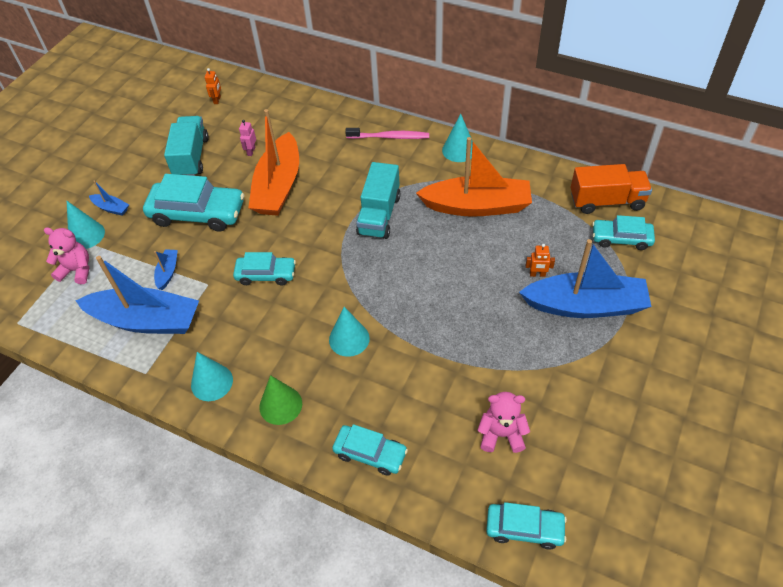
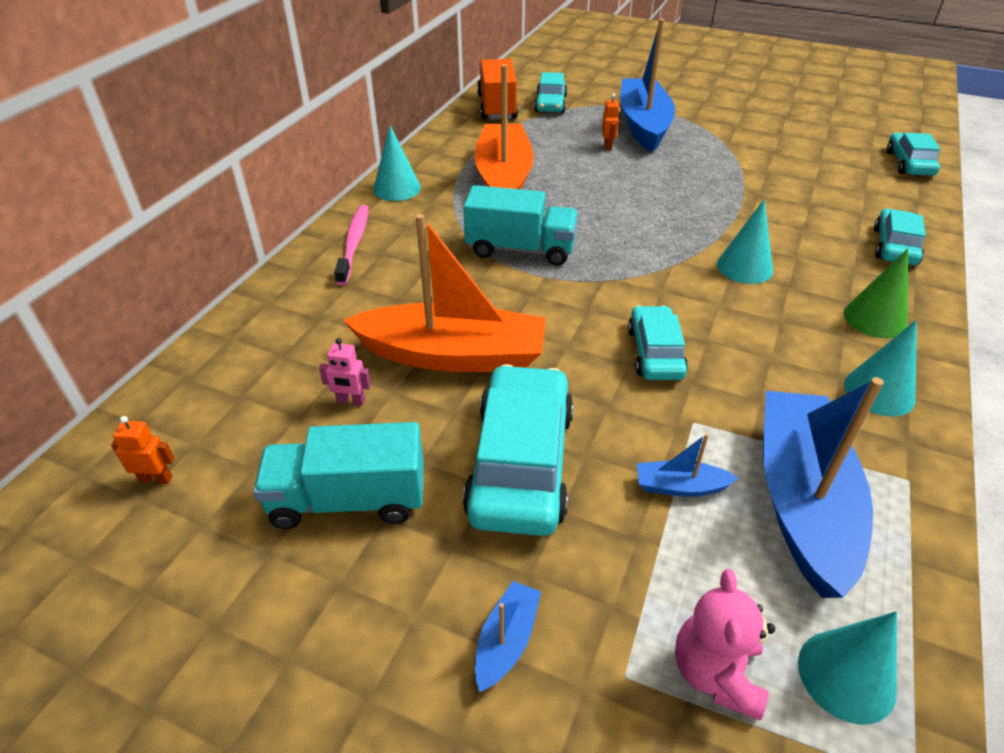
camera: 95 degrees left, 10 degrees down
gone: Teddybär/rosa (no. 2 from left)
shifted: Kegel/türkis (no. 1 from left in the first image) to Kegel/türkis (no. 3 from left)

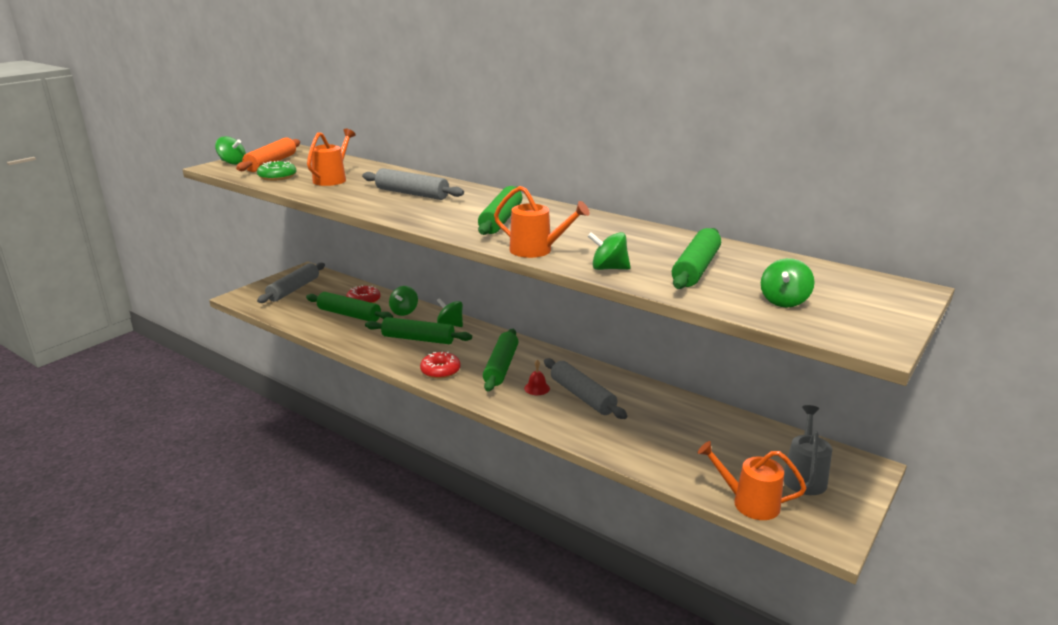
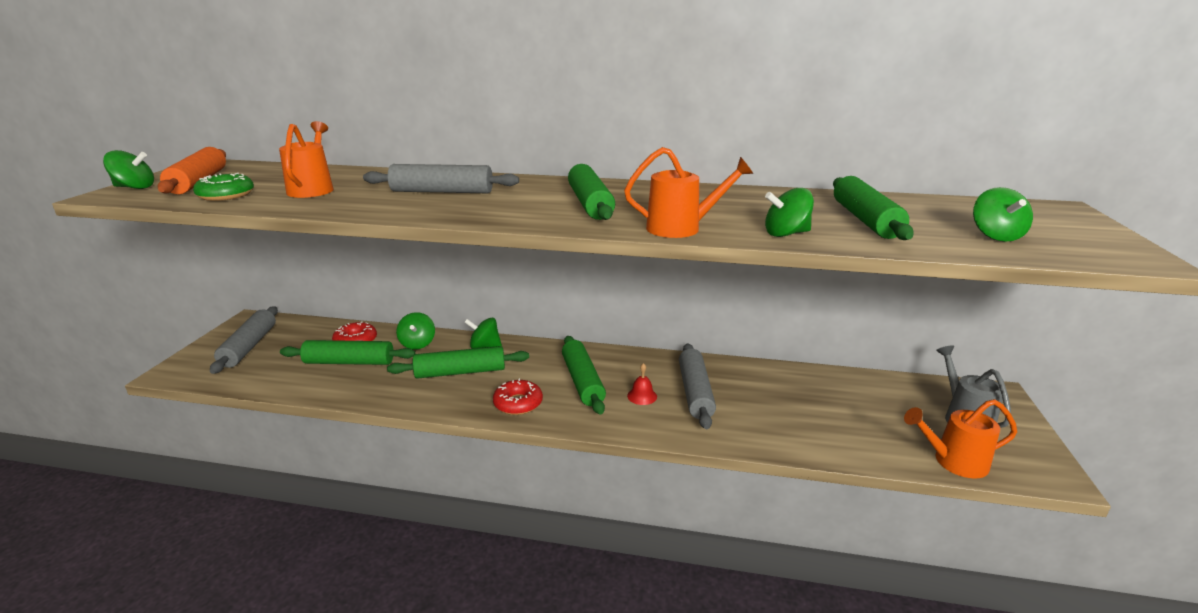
camera: 25 degrees left, 0 degrees up
rotated: Nudelholz/grau (no. 3 from left) 60 degrees clockwise

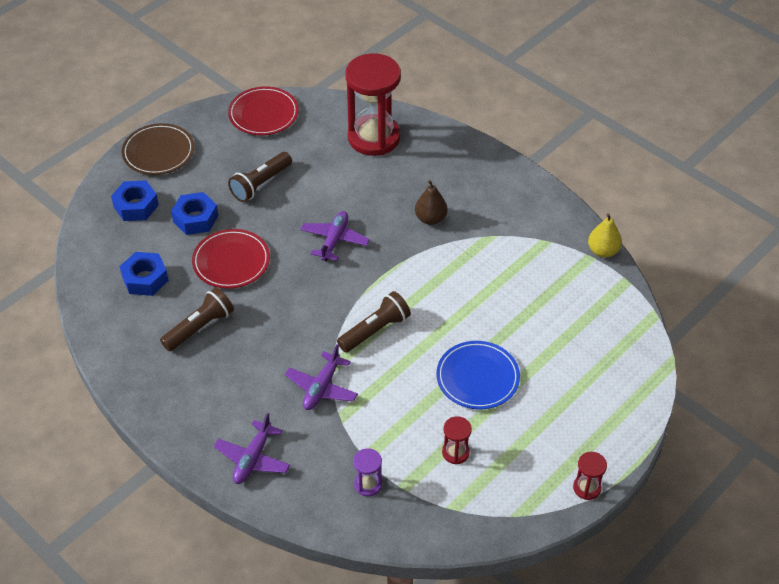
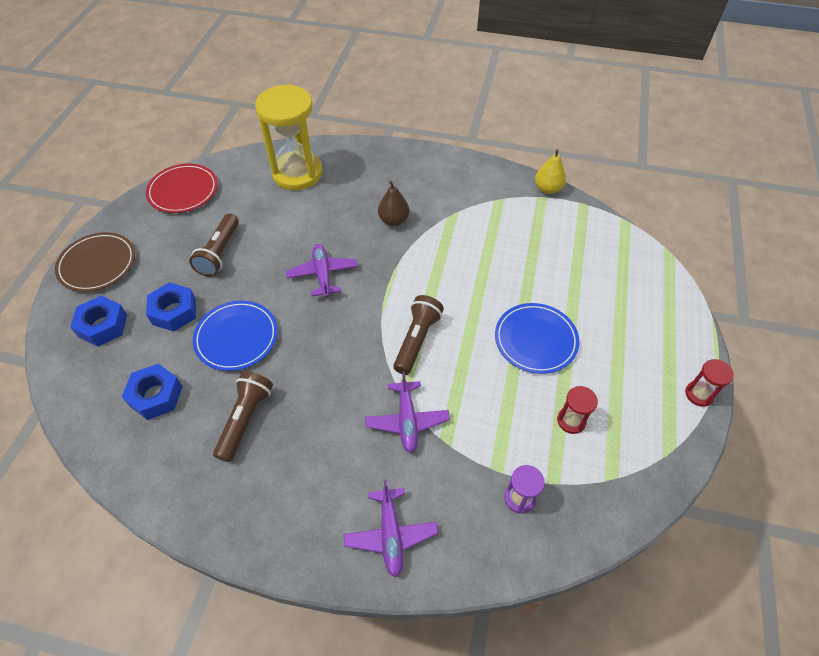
camera: 30 degrees left, 5 degrees up
repainted: Teller/rot (no. 1 from left) to Teller/blau (no. 1 from left); Sanduhr/rot (no. 1 from left) to Sanduhr/gelb

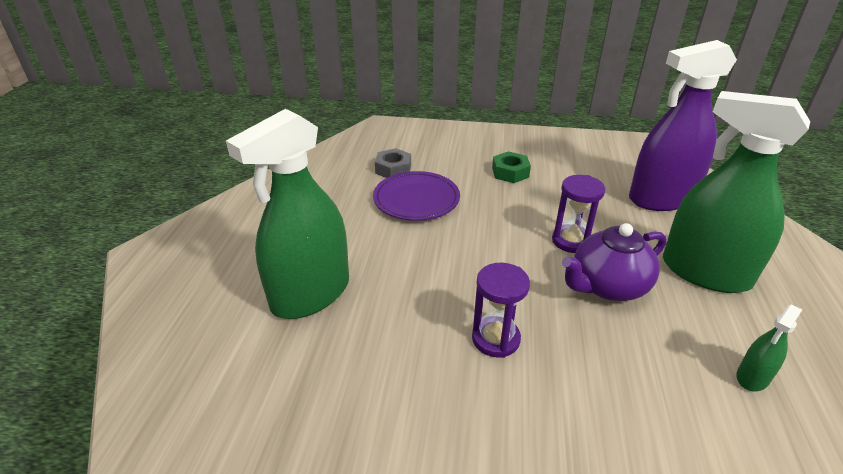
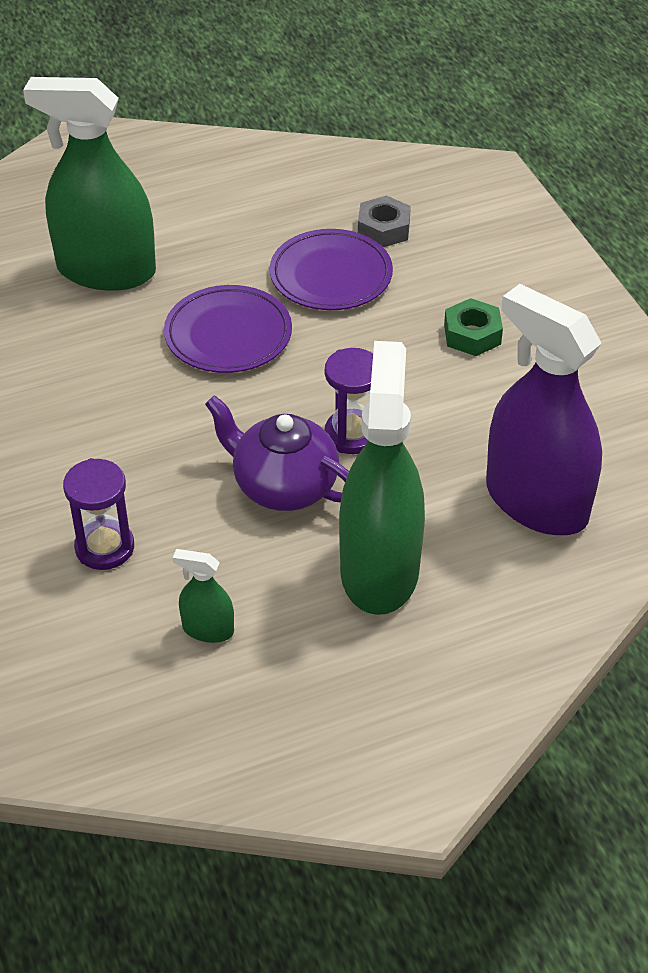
camera: 60 degrees right, 10 degrees up
new: Teller/lila (no. 1 from left)
shifted: Sanduhr/lila (no. 1 from left)

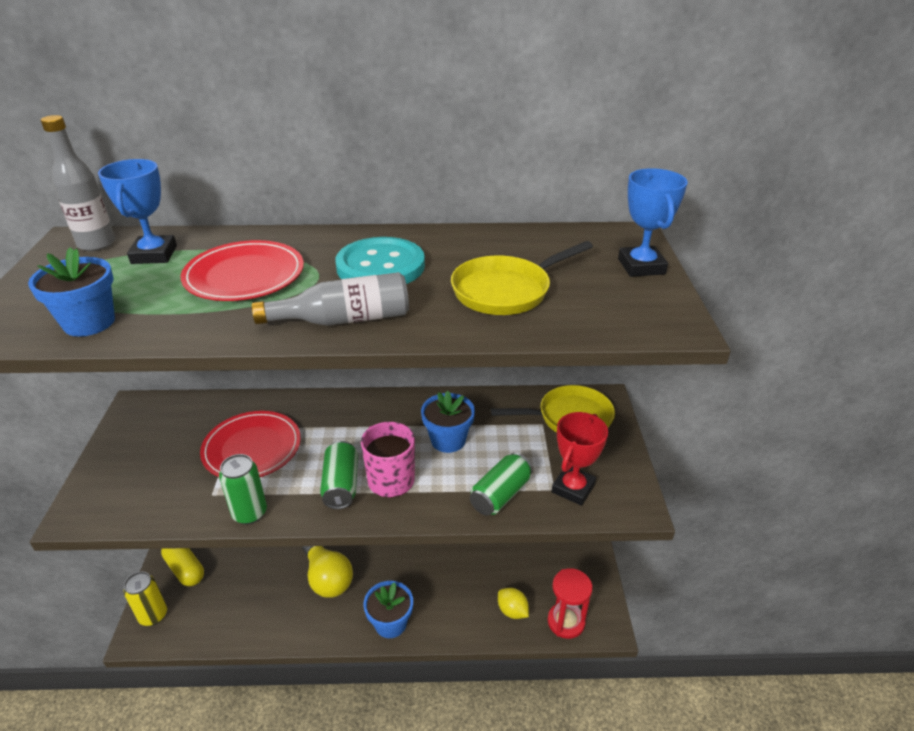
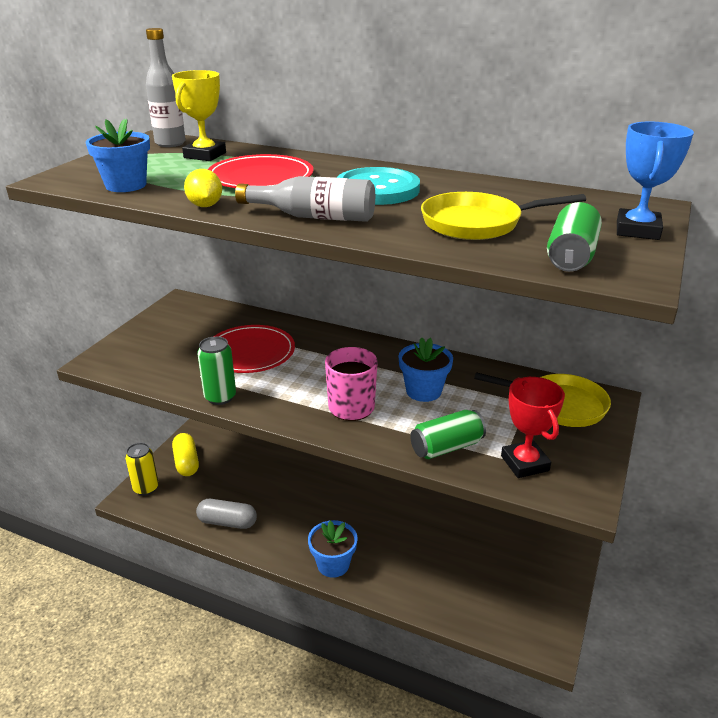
camera: 25 degrees right, 5 degrees down
gone: Glühbirne/gelb; Sanduhr/rot
new: Kapsel/grau
shifted: Zitrone/gelb; Dose/grün (no. 2 from left in the first image) to Dose/grün (no. 3 from left)
repainted: Pokal/blau (no. 1 from left) to Pokal/gelb
rotated: Pokal/rot 75 degrees counterclockwise

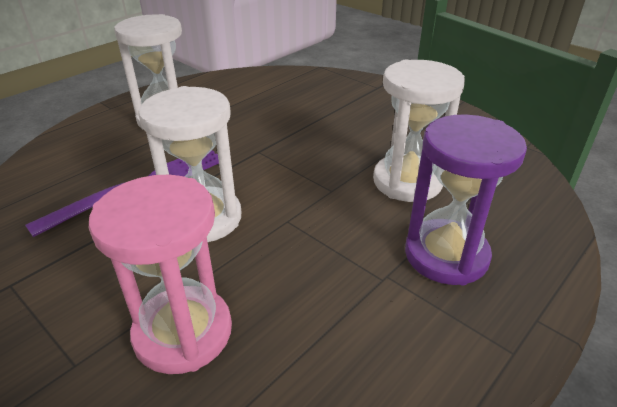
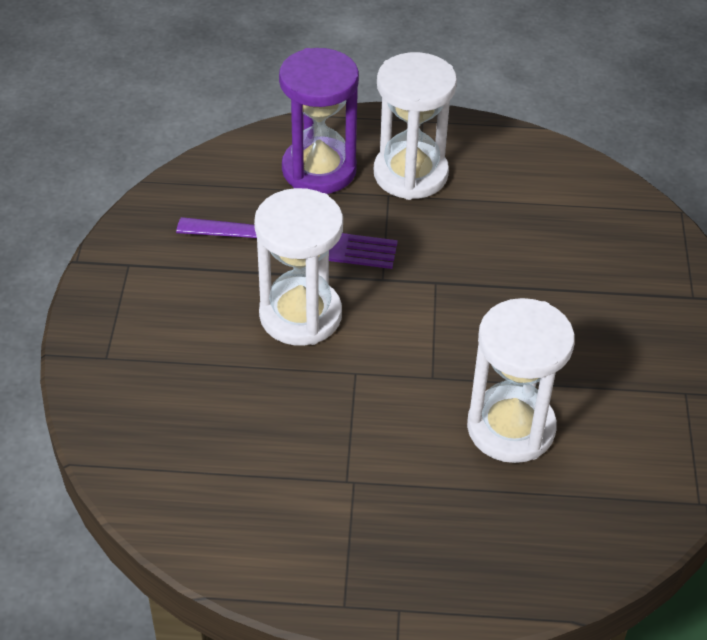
camera: 50 degrees right, 10 degrees up
gone: Sanduhr/rosa
shifted: Sanduhr/lila

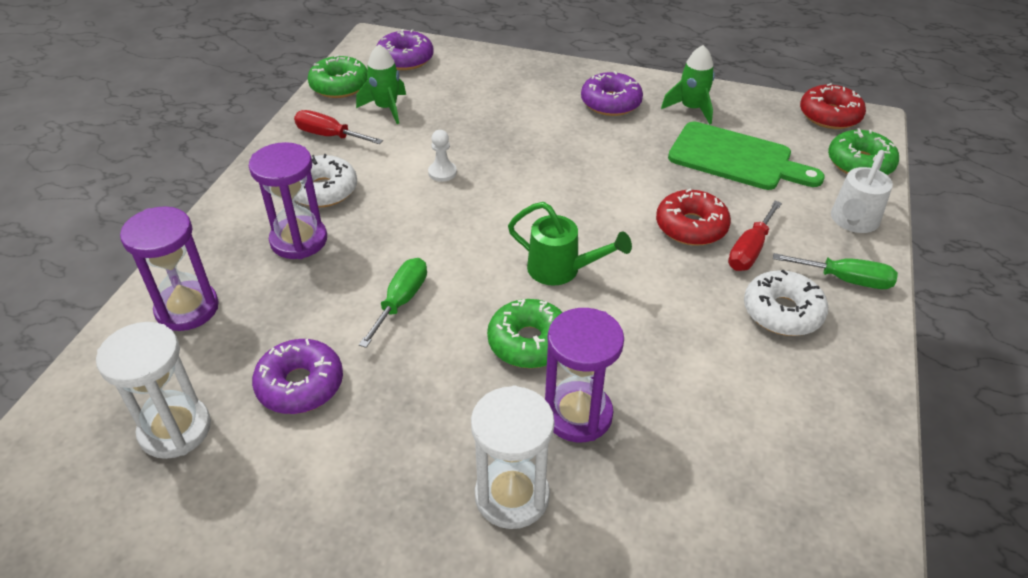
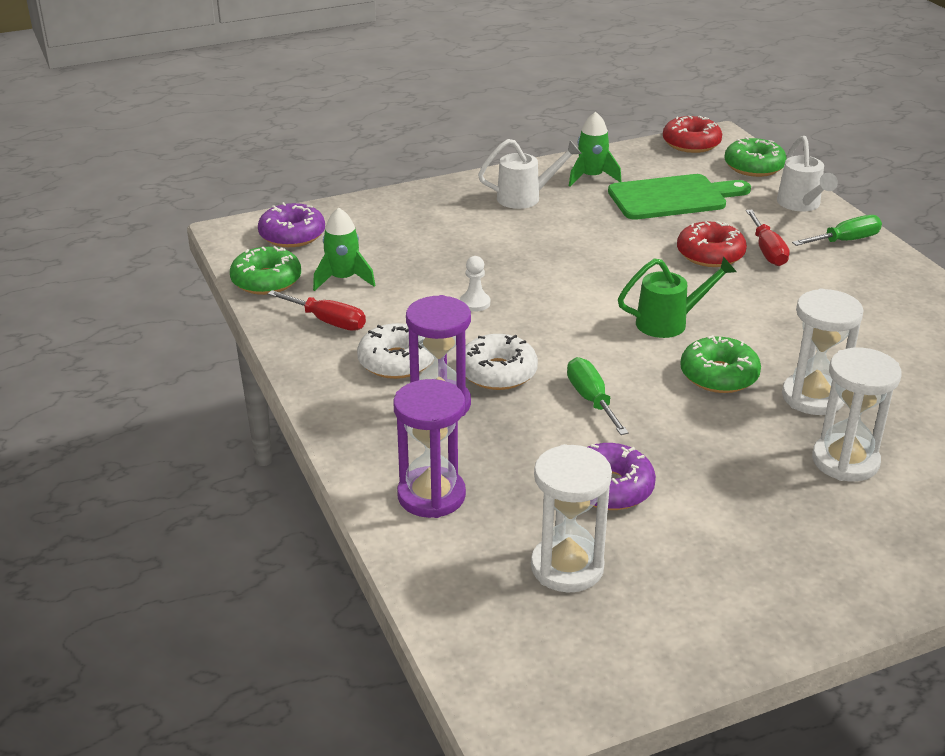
camera: 40 degrees left, 10 degrees down
shifted: Donut/weiß (no. 2 from left)
swapped: Donut/lila (no. 3 from left) to Gießkanne/weiß (no. 1 from left)
repainted: Sanduhr/lila (no. 3 from left) to Sanduhr/weiß (no. 2 from left)
rotated: Schraubenzieher/rot (no. 1 from left) 135 degrees counterclockwise

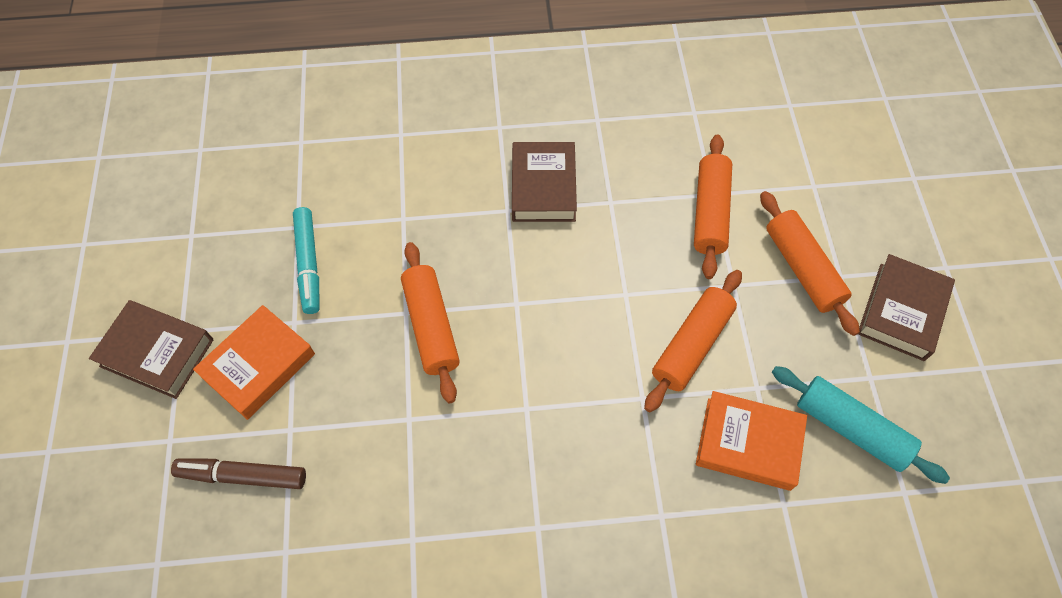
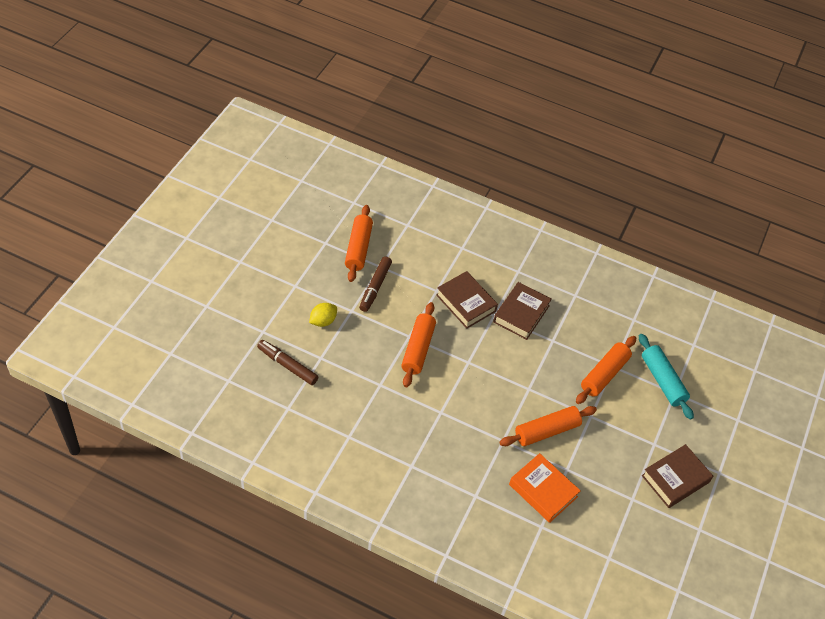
camera: 25 degrees right, 10 degrees down
shifted: Nudelholz/orange (no. 4 from left in the first image) to Nudelholz/orange (no. 1 from left); Buch/braun (no. 1 from left); Nudelholz/türkis
swapped: Buch/orange (no. 1 from left) to Zitrone/gelb
repainted: Filzstift/türkis to Filzstift/braun (no. 2 from left)

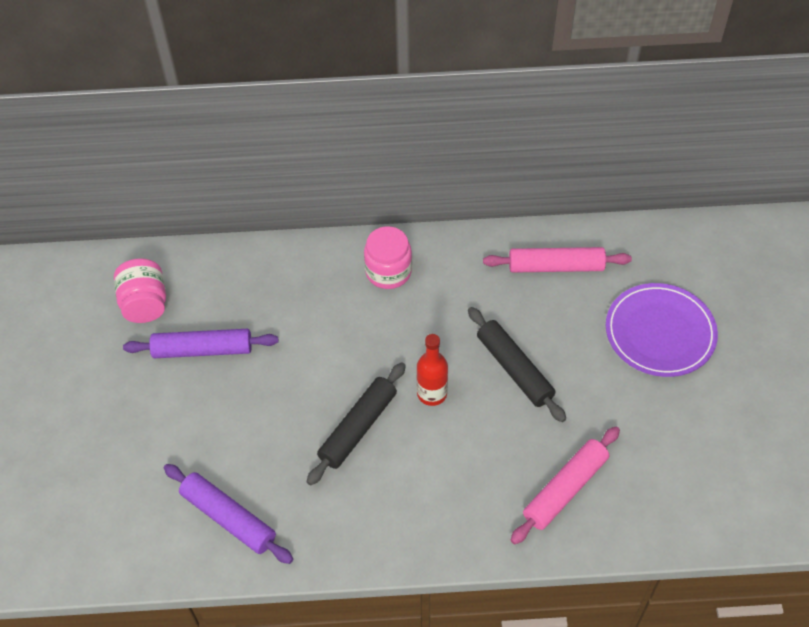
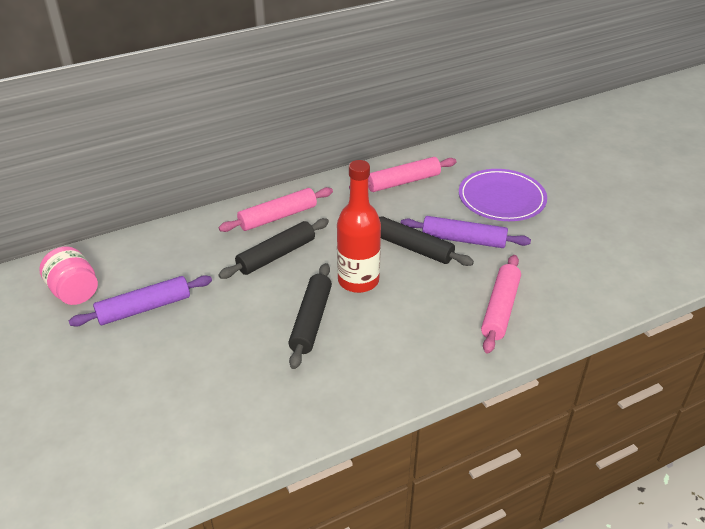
camera: 25 degrees left, 15 degrees down
new: Nudelholz/schwarz (no. 1 from left)
shifted: Nudelholz/lila (no. 2 from left)
swapped: Einmachglas/rosa (no. 2 from left) to Nudelholz/rosa (no. 1 from left)
scaled: Flasche/rot x1.57

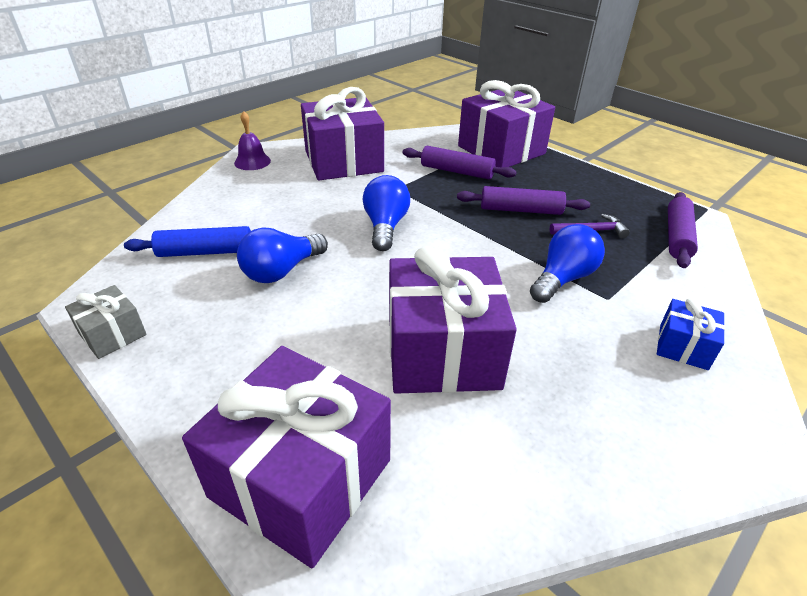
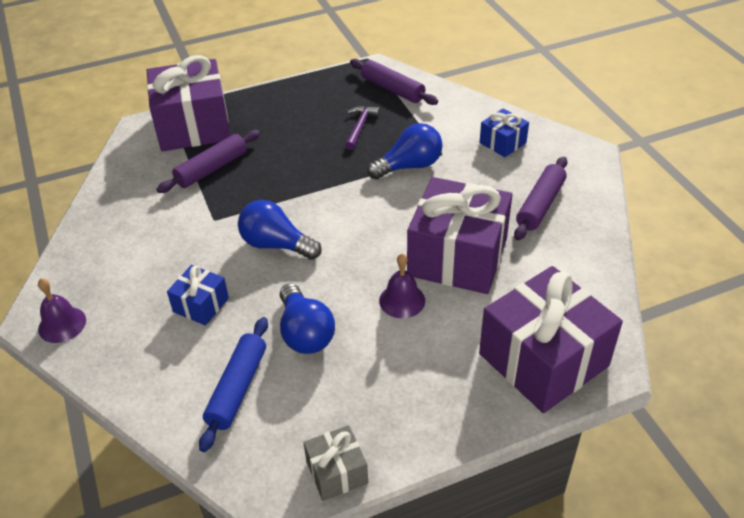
camera: 65 degrees left, 5 degrees up
gone: Geschenk/lila (no. 2 from left)
new: Geschenk/blau (no. 1 from left); Glocke/lila (no. 2 from left)
shifted: Nudelholz/lila (no. 2 from left in the first image) to Nudelholz/lila (no. 3 from left)
rotated: Glühbirne/blau (no. 3 from left) 90 degrees clockwise

